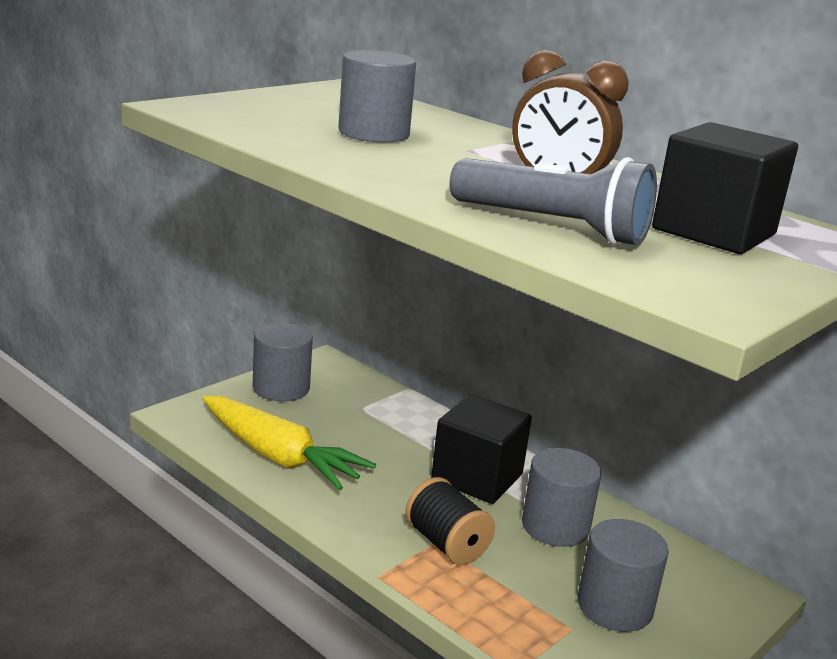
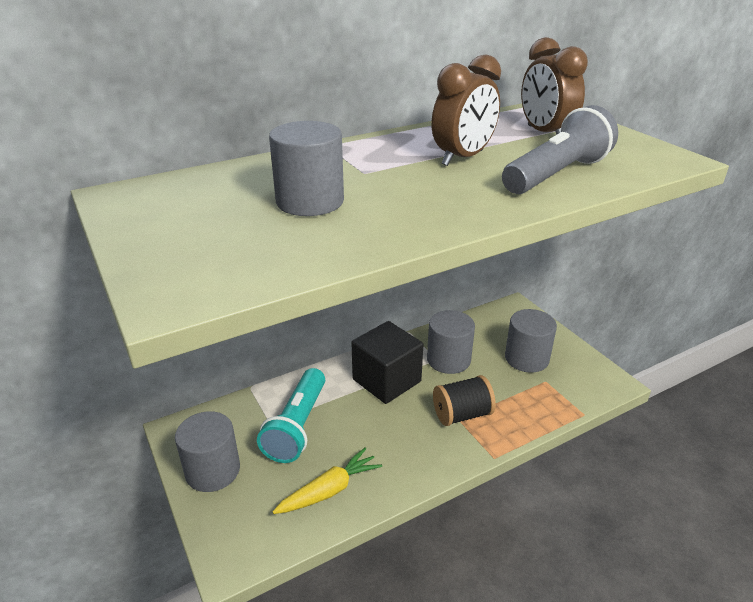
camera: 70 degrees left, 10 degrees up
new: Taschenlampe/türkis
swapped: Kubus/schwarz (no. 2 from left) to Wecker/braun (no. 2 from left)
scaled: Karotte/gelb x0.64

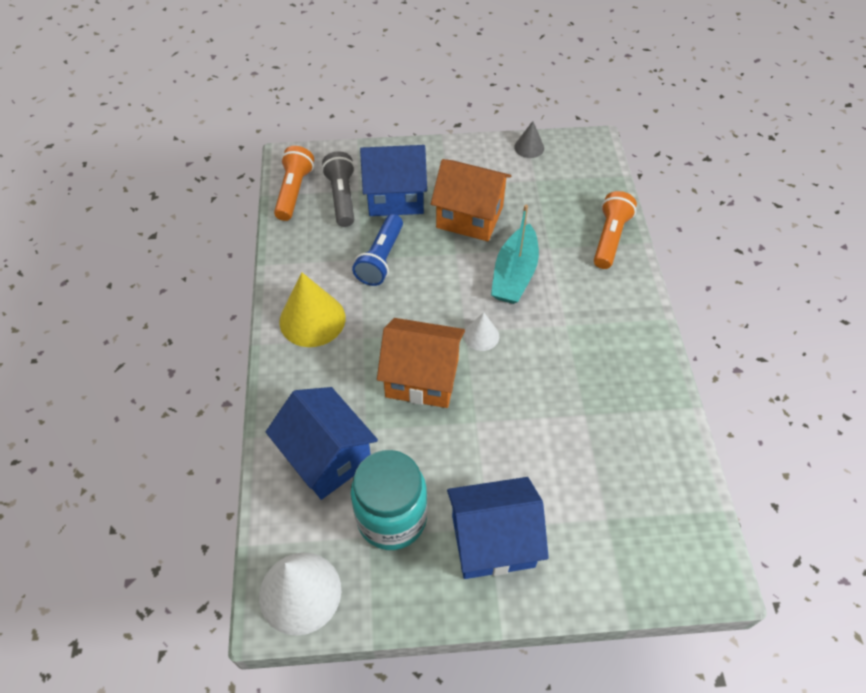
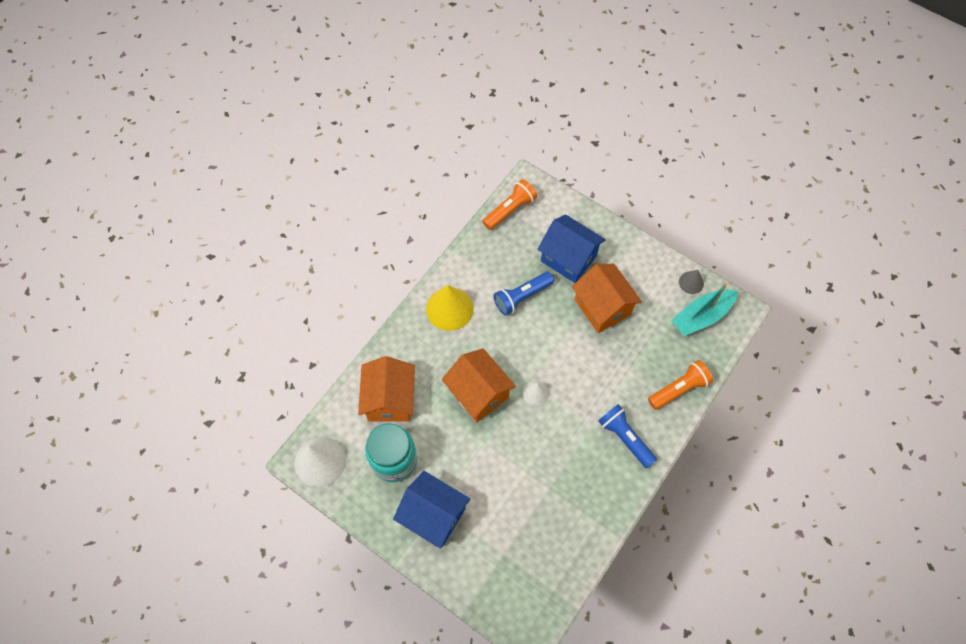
camera: 40 degrees right, 10 degrees up
gone: Taschenlampe/grau
new: Taschenlampe/blau (no. 2 from left)
shifted: Boot/türkis
repainted: Haus/blau (no. 1 from left) to Haus/orange (no. 1 from left)

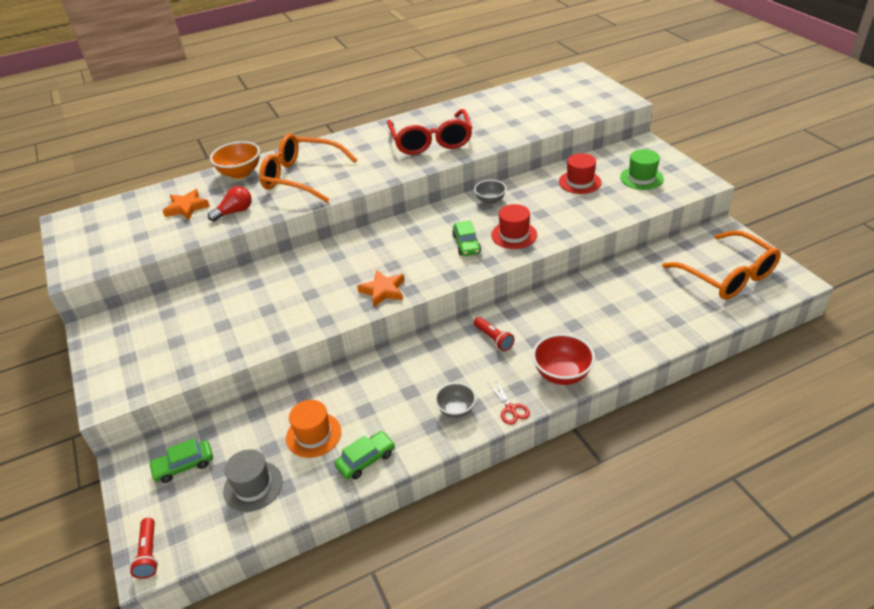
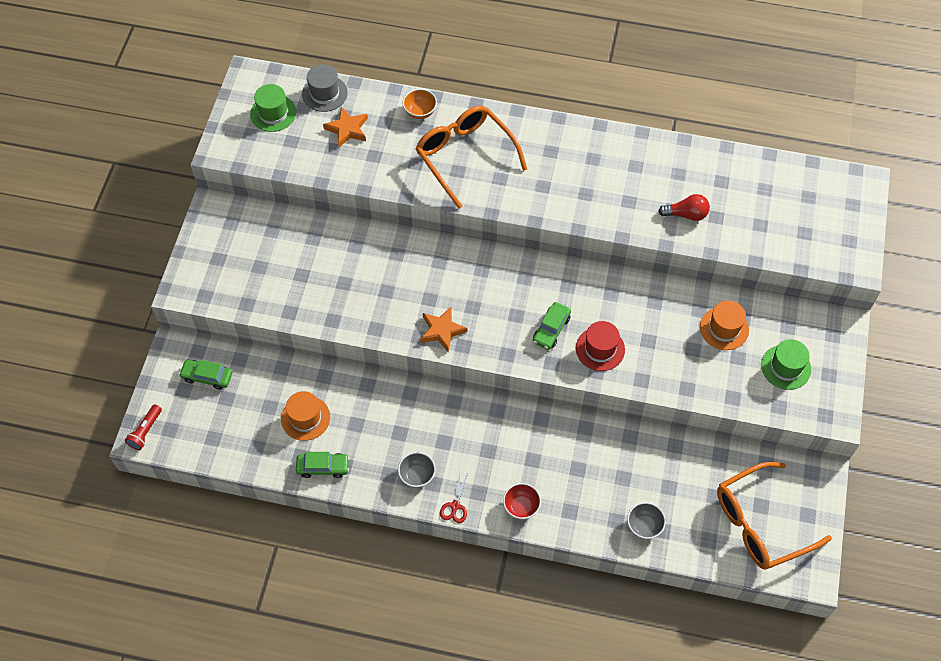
camera: 35 degrees right, 20 degrees up
gone: Brille/rot; Taschenlampe/rot (no. 2 from left)
new: Hut/grün (no. 1 from left)
shifted: Hut/grau; Schüssel/grau (no. 2 from left); Glühbirne/rot
repainted: Hut/rot (no. 2 from left) to Hut/orange (no. 2 from left)
rotated: Brille/orange (no. 2 from left) 60 degrees clockwise
scaled: Schüssel/orange x0.65; Schüssel/rot x0.65

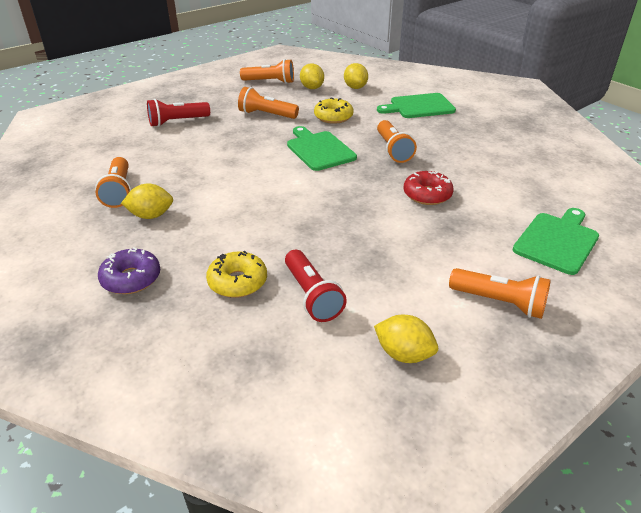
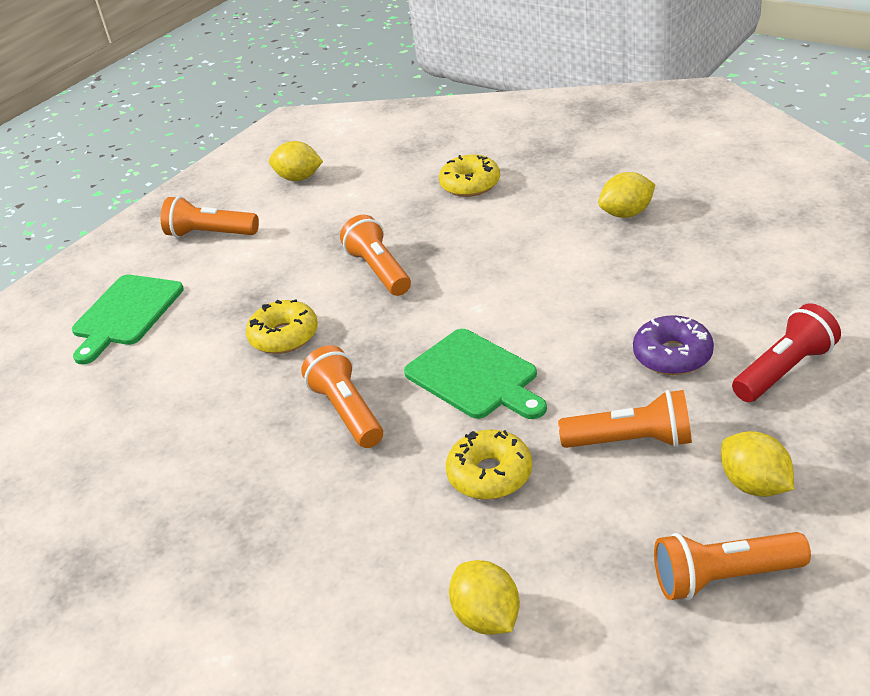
camera: 170 degrees right, 0 degrees up
gone: Taschenlampe/rot (no. 2 from left); Schneidebrett/grün (no. 2 from left)
shifted: Taschenlampe/orange (no. 1 from left in the first image) to Taschenlampe/orange (no. 3 from left); Donut/lila; Zitrone/gelb (no. 2 from left in the first image) to Zitrone/gelb (no. 4 from left)
repainted: Donut/rot to Donut/gelb (no. 1 from left)

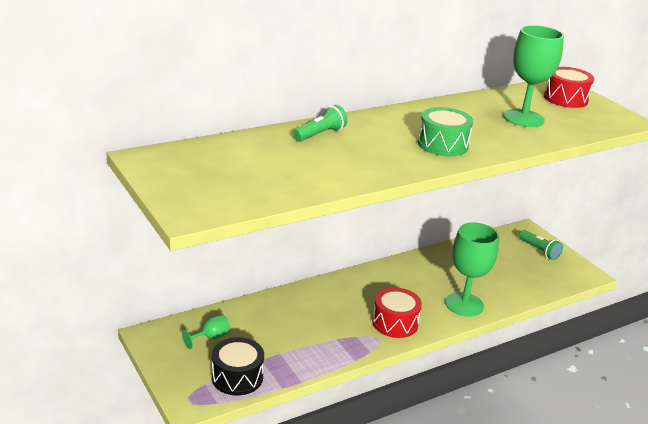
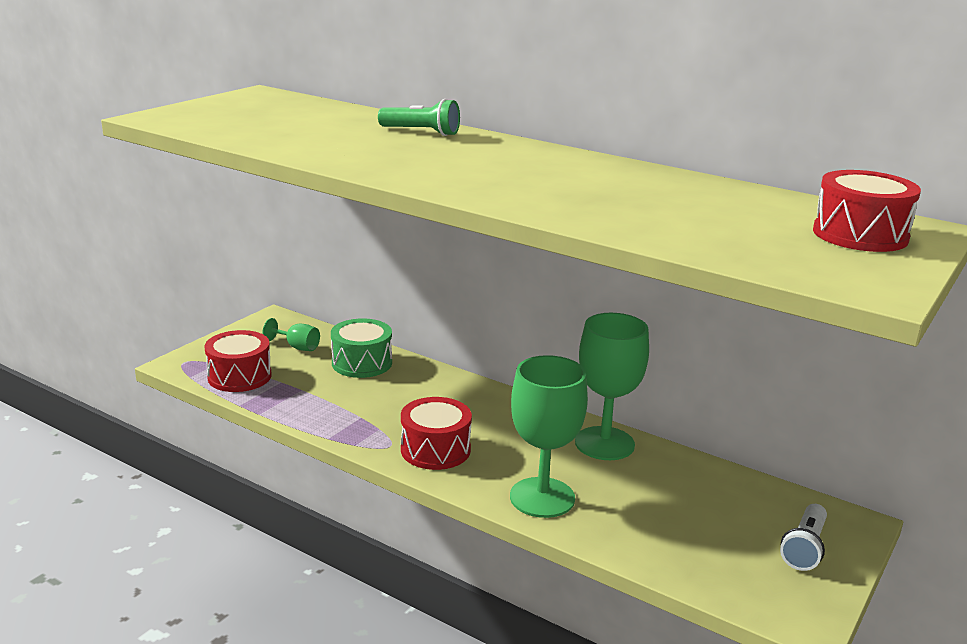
camera: 65 degrees right, 5 degrees down
shifted: Trommel/grün; Kelch/grün (no. 3 from left)
repainted: Trommel/schwarz to Trommel/rot (no. 1 from left); Taschenlampe/grün (no. 2 from left) to Taschenlampe/weiß

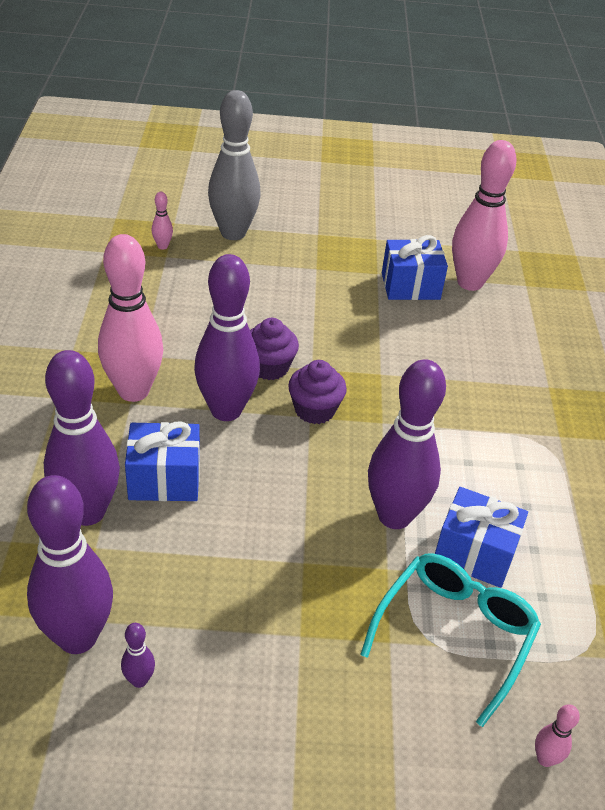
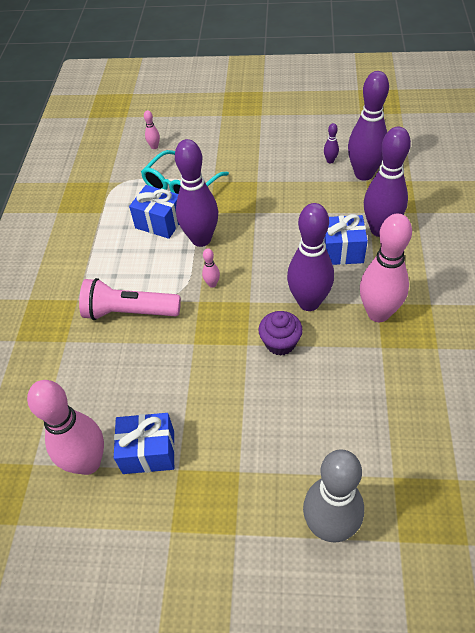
camera: 170 degrees left, 10 degrees up
gone: Muffin/lila (no. 2 from left)
new: Taschenlampe/rosa
shifted: Bowlingkegel/rosa (no. 2 from left in the first image) to Bowlingkegel/rosa (no. 3 from left)

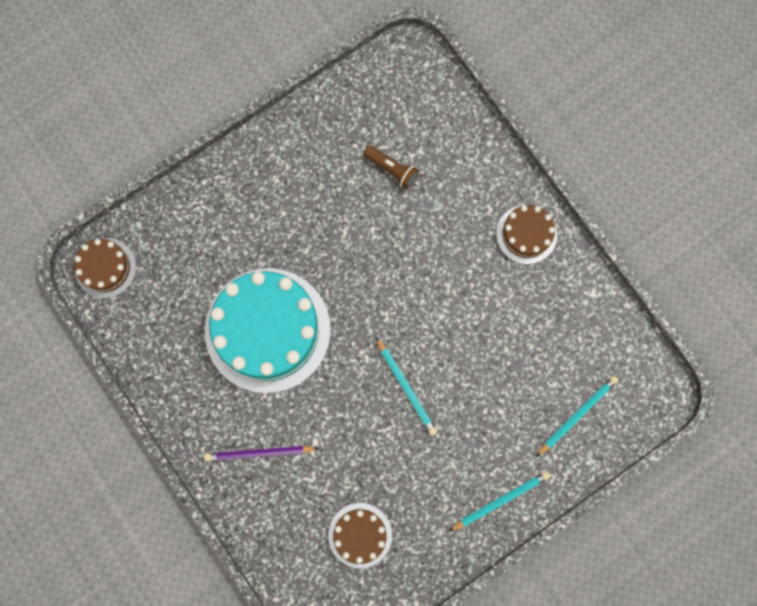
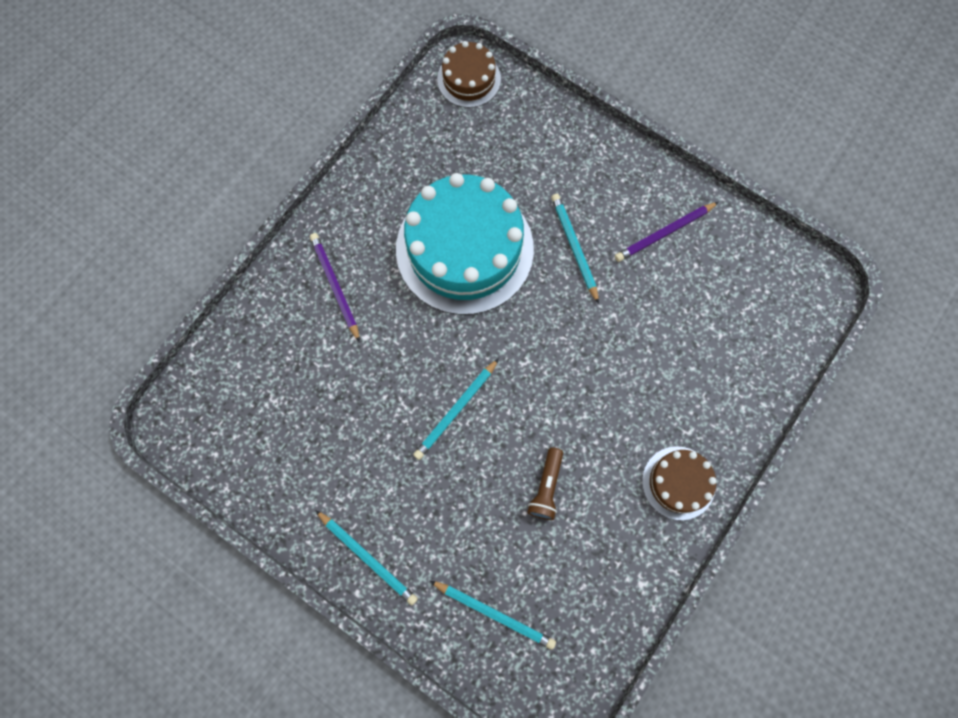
camera: 70 degrees right, 5 degrees down
gone: Kuchen/braun (no. 2 from left)
new: Bleistift/türkis (no. 4 from left); Bleistift/lila (no. 2 from left)
shifted: Taschenlampe/braun

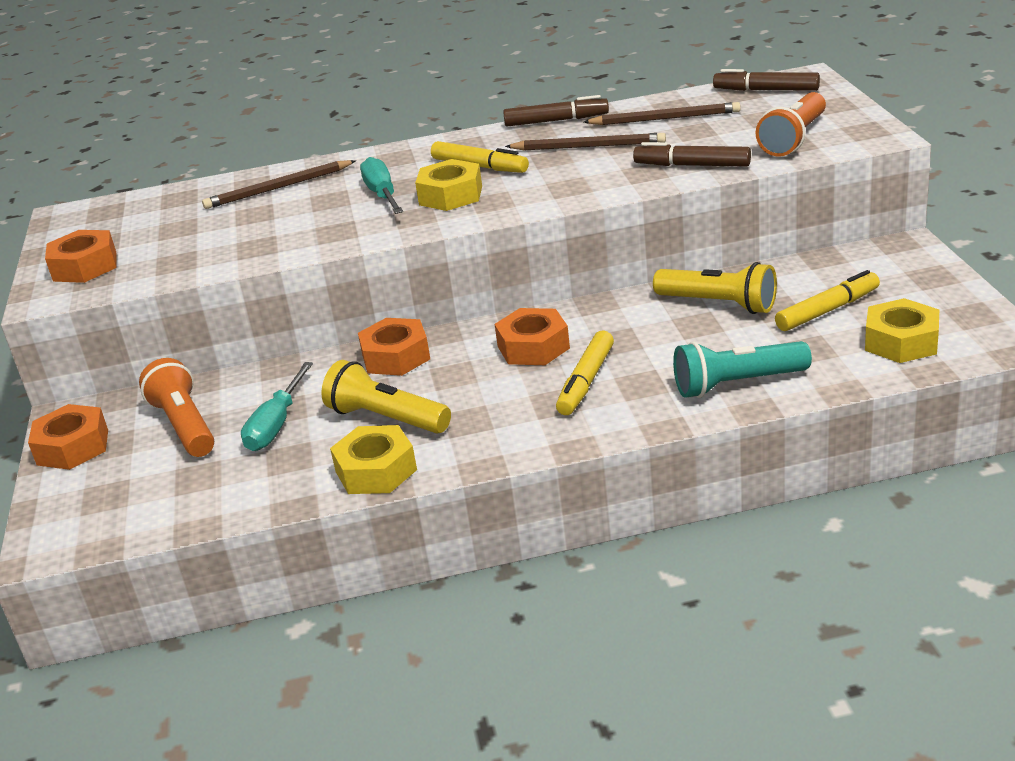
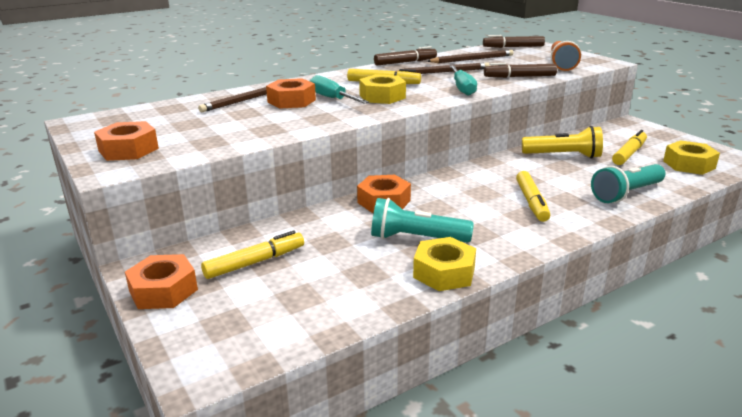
camera: 25 degrees left, 5 degrees down
shifted: Sechskantmutter/orange (no. 4 from left in the first image) to Sechskantmutter/orange (no. 3 from left); Schraubenzieher/türkis (no. 1 from left in the first image) to Schraubenzieher/türkis (no. 2 from left)
swapped: Taschenlampe/orange (no. 1 from left) to Filzstift/gelb (no. 1 from left)
repainted: Taschenlampe/gelb (no. 1 from left) to Taschenlampe/türkis (no. 1 from left)

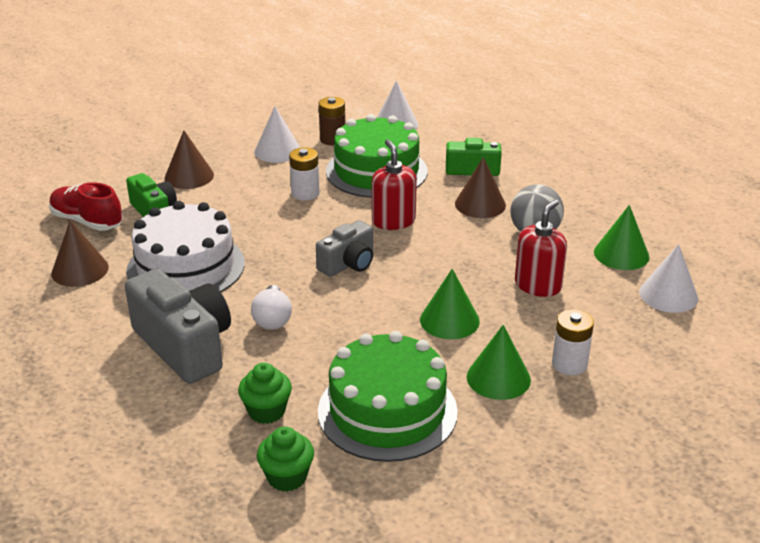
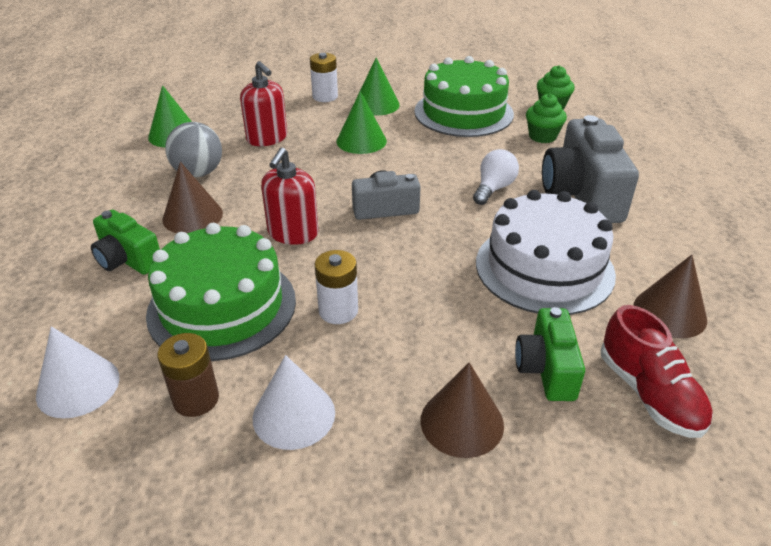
camera: 145 degrees left, 5 degrees up
gone: Kegel/weiß (no. 3 from left)
rotated: Seifenspender/rot (no. 2 from left in the first image) 105 degrees counterclockwise

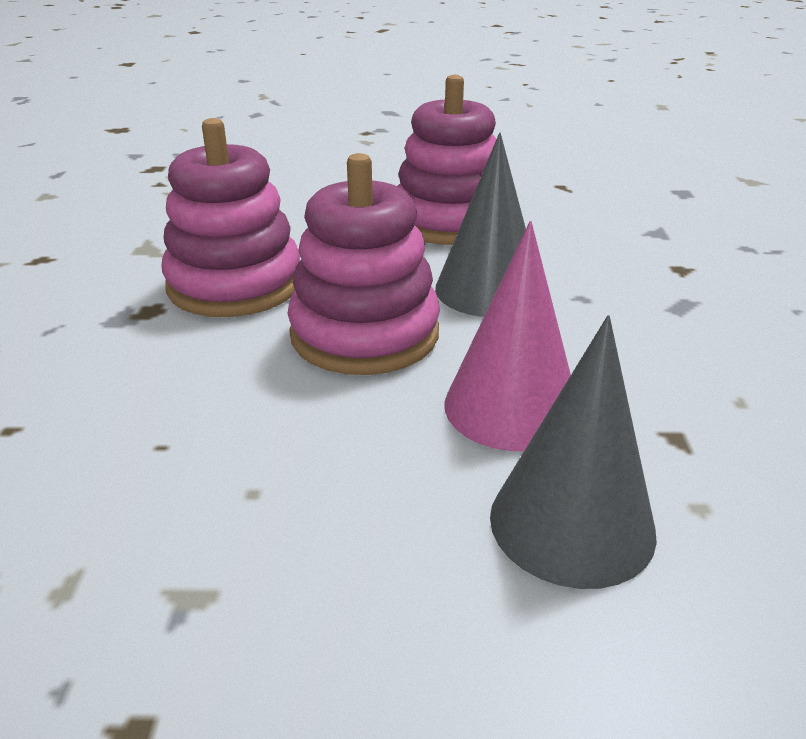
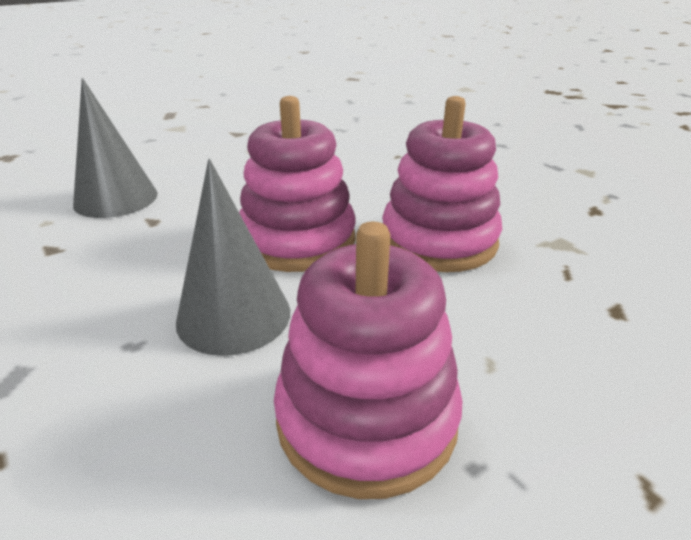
camera: 145 degrees right, 0 degrees up
gone: Kegel/rosa

